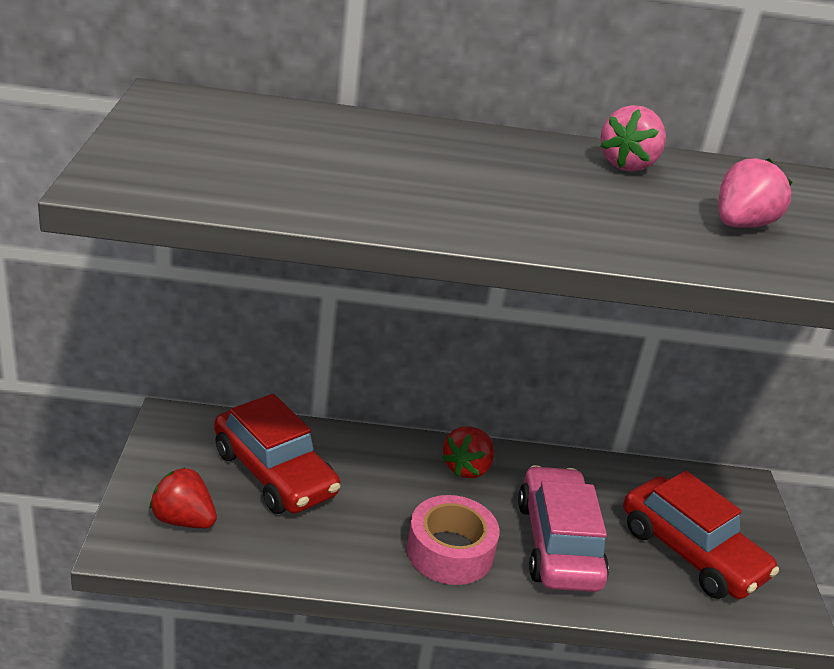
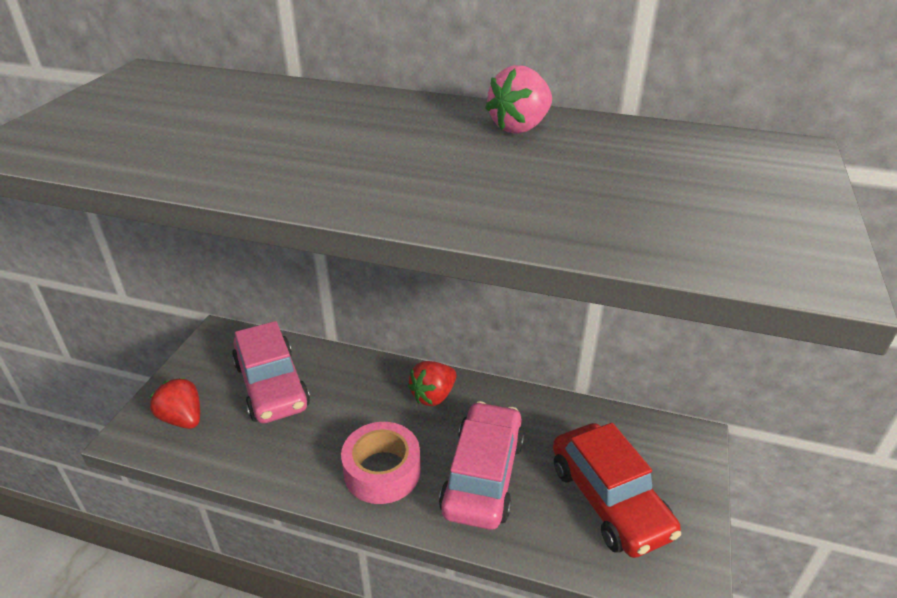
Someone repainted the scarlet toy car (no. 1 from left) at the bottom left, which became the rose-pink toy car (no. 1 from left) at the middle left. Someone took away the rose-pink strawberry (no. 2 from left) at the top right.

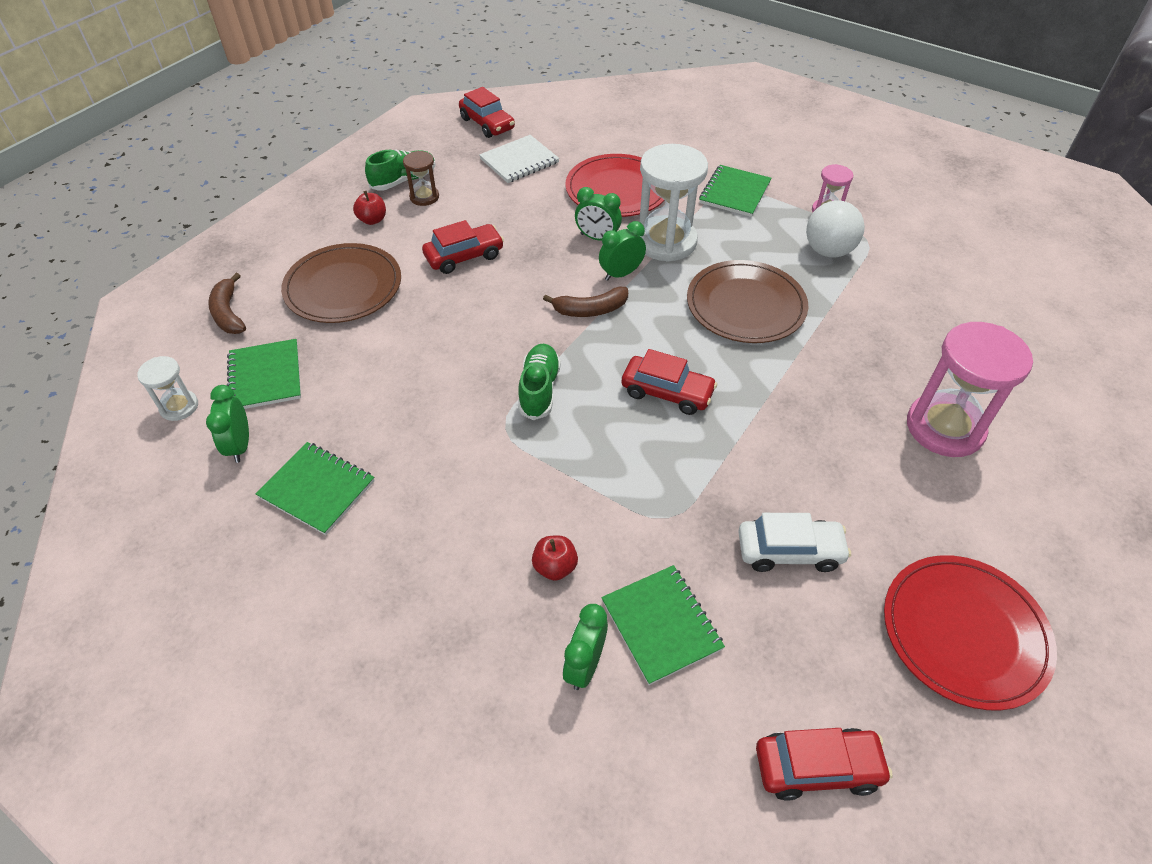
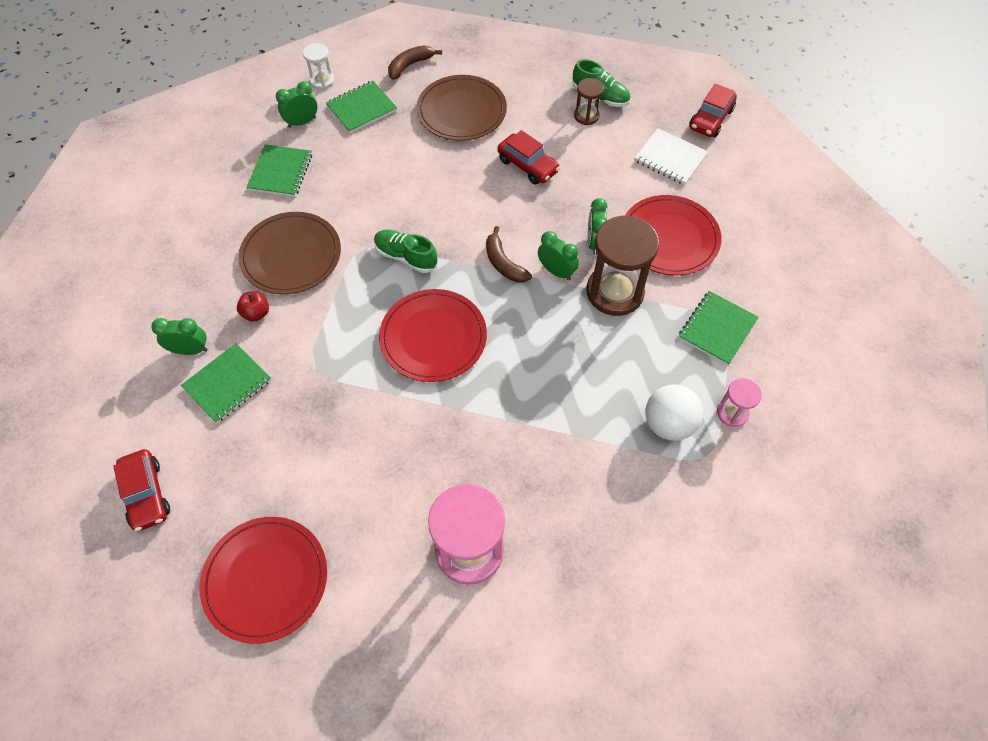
Someone carried the brown dinner plate (no. 2 from left in the first image) from the centre to the middle left. Someone rotated the leaf-green lace-up shoe (no. 2 from left in the first image) at the centre by 135 degrees counterclockwise. Someone swapped the scarlet toy car (no. 3 from left) at the centre for the scarlet dinner plate (no. 2 from left) at the centre. Someone repainted the snow-white sand timer (no. 2 from left) at the top centre, which became the brown sand timer (no. 2 from left) at the centre. Someone rotated the leaf-green notepad (no. 4 from left) at the top centre by 60 degrees counterclockwise. Someone took away the scarlet apple (no. 1 from left) at the top left. Someone took away the snow-white toy car at the middle right.

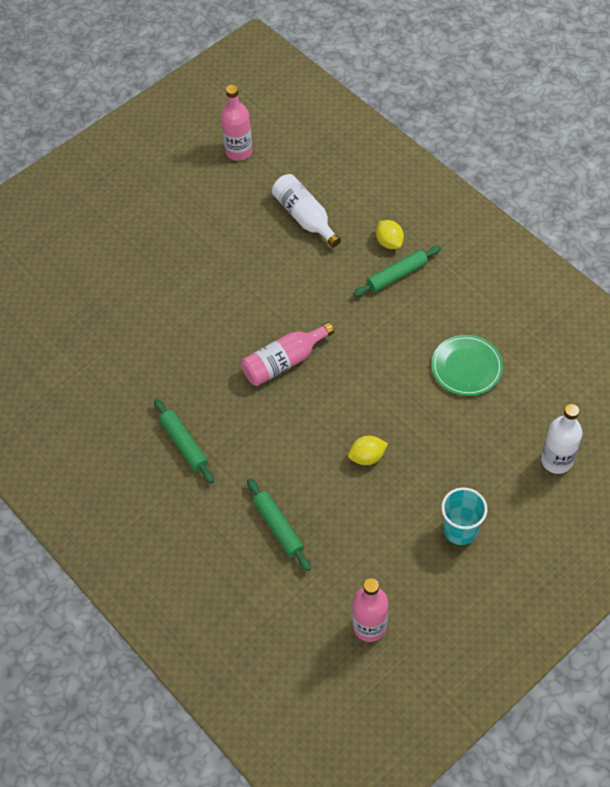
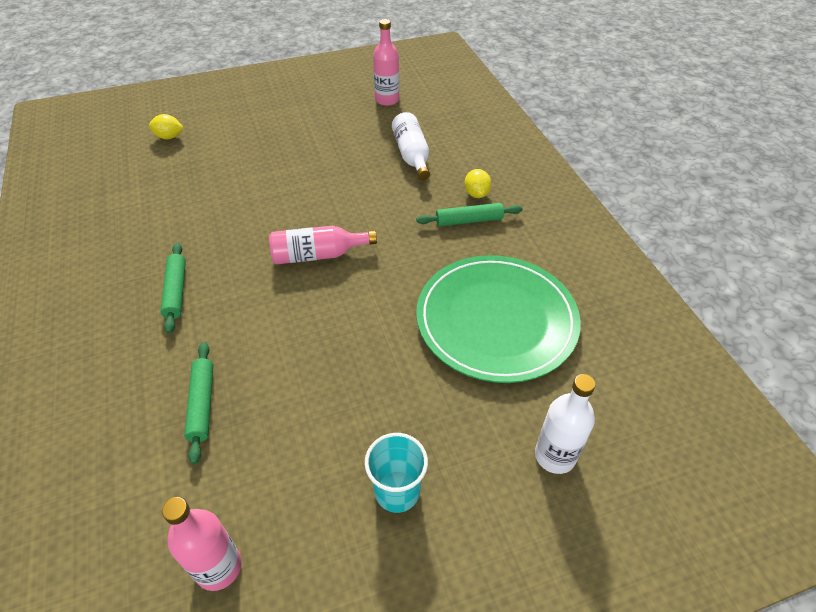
Someone carried the yellow lemon (no. 1 from left) from the centre to the top left. Someone scaled the leaf-green dinner plate at the middle right by 1.98.

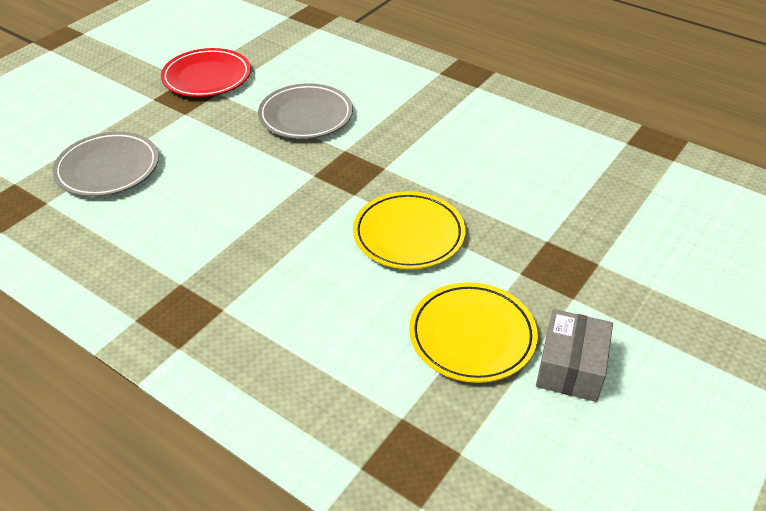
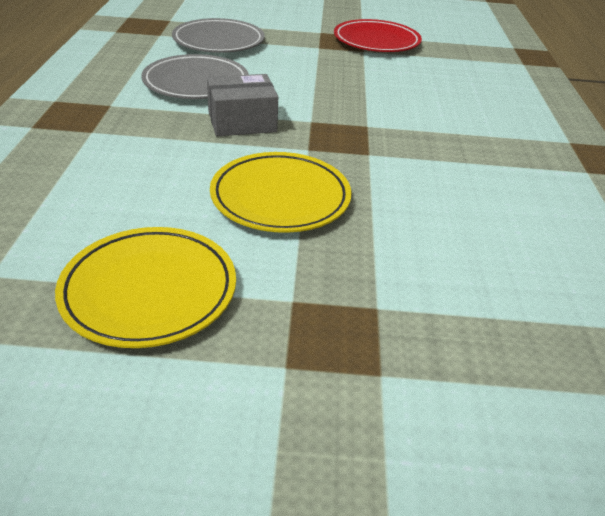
Someone carried the gray dinner plate (no. 2 from left in the first image) from the top centre to the top left. Someone carried the gray package from the bottom right to the top centre.

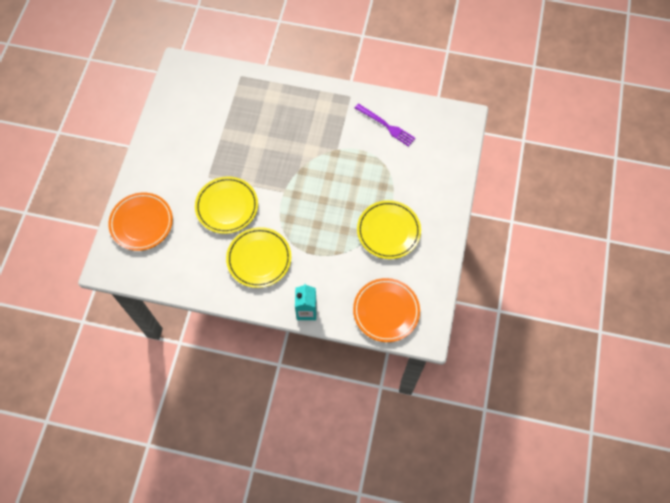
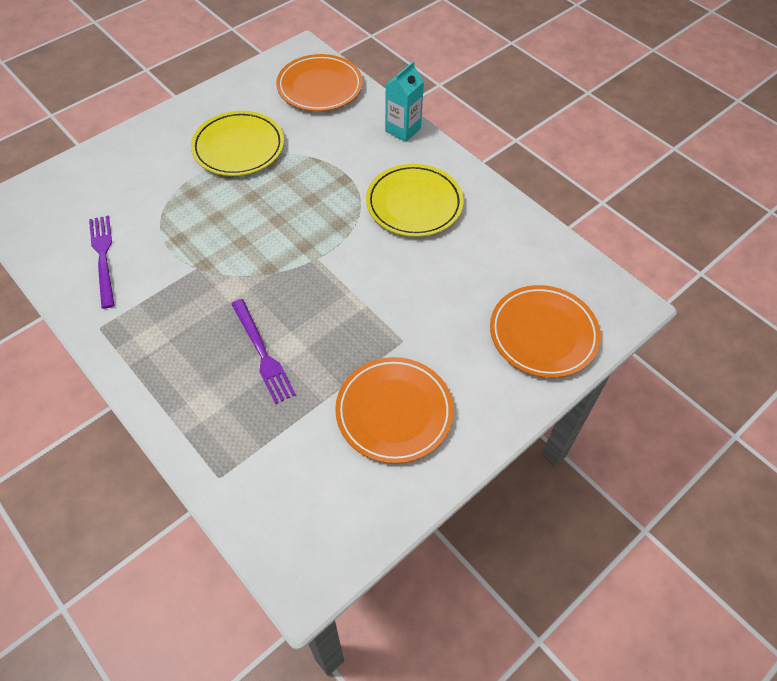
Someone put down the purple dinner fork (no. 2 from left) at the centre. Someone put down the orange-coloured dinner plate (no. 2 from left) at the centre. Someone took away the yellow dinner plate (no. 1 from left) at the centre.

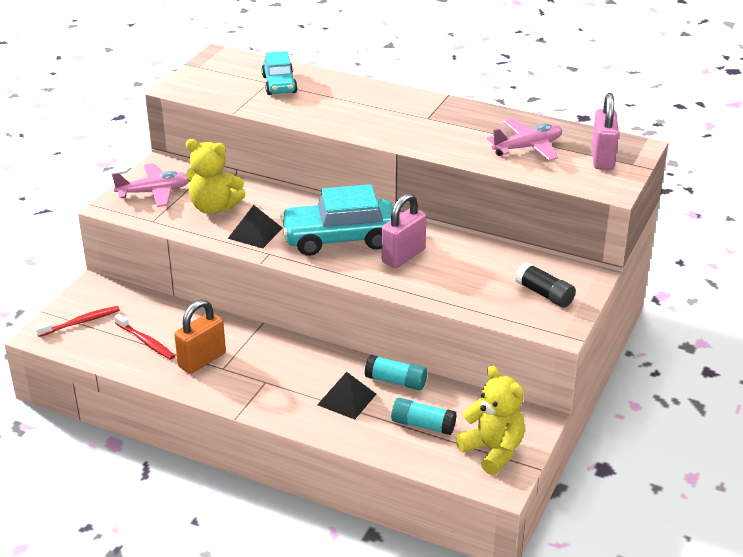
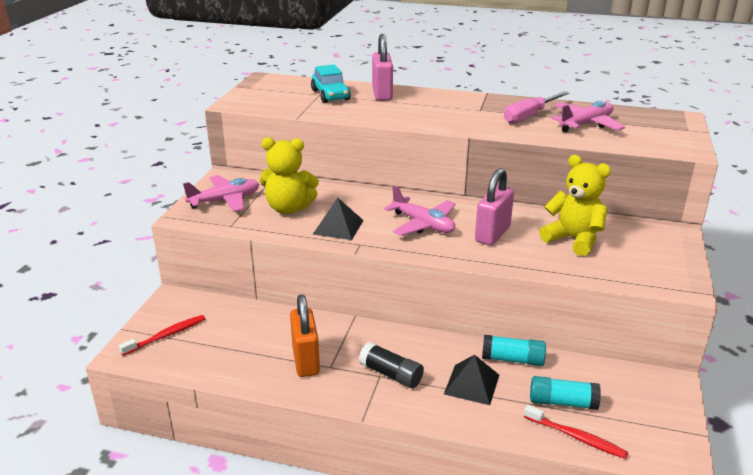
Someone rotated the orange-coloured lock at the middle left by 45 degrees counterclockwise. Someone carried the jet-black stick of glue from the middle right to the bottom centre. Someone carried the rose-pink lock (no. 2 from left in the first image) from the top right to the top centre. Someone swapped the aqua toy car (no. 2 from left) at the centre for the rose-pink toy plane (no. 2 from left) at the centre. Someone put down the rose-pink screwdriver at the top right. Someone carried the scarlet dental brush (no. 2 from left) from the middle left to the bottom right. Someone carried the yellow teddy bear (no. 2 from left) from the bottom centre to the middle right.

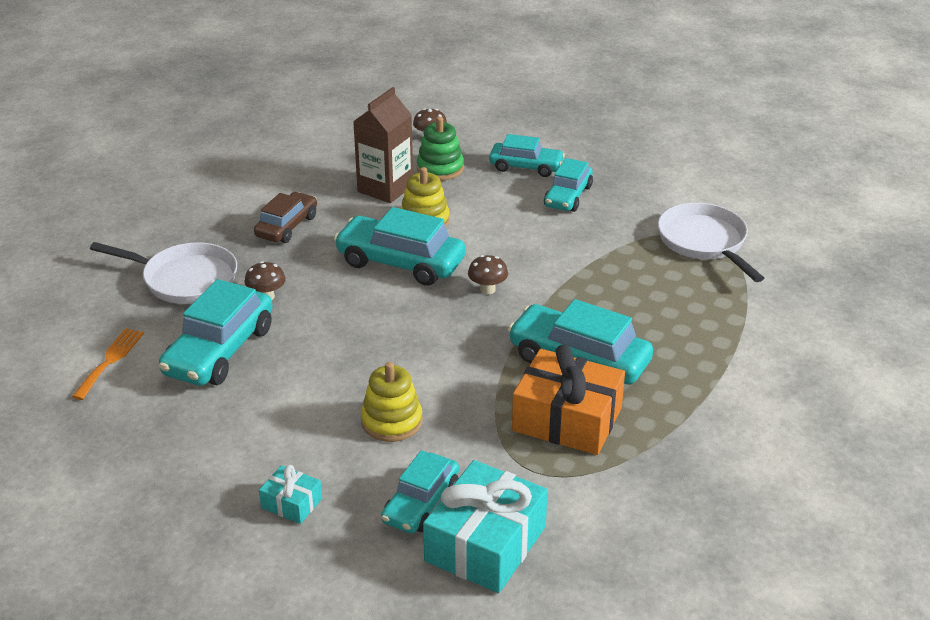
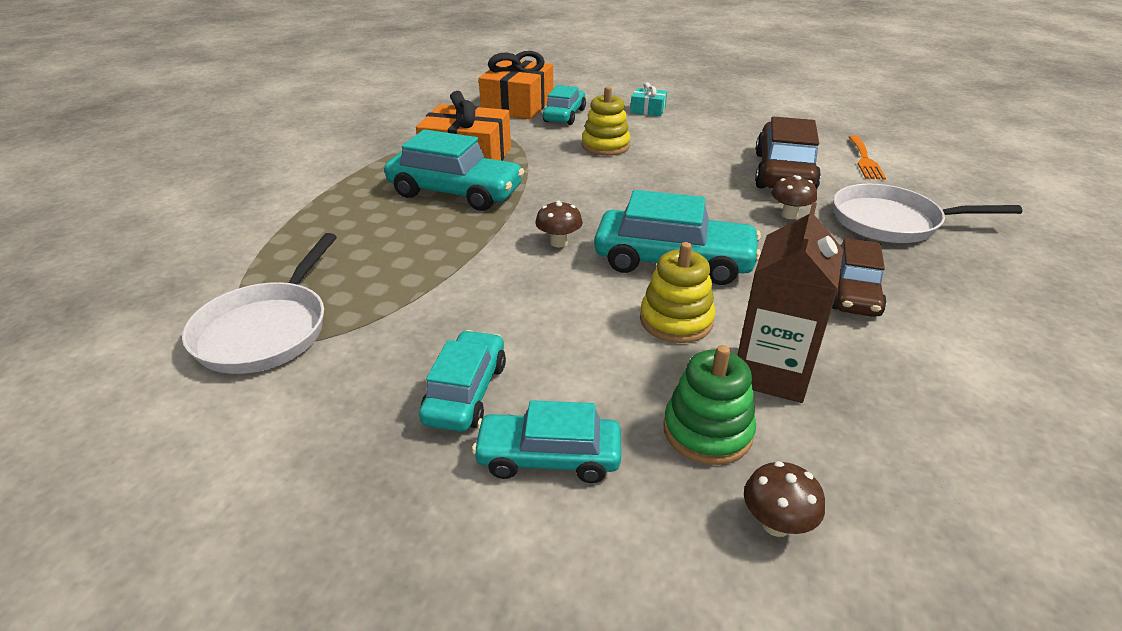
Someone rotated the snow-white skillet (no. 2 from left in the first image) at the middle right by 45 degrees clockwise. Someone repainted the aqua wrapped gift (no. 2 from left) at the bottom centre, which became the orange-coloured wrapped gift (no. 2 from left) at the top centre. Someone repainted the aqua toy car (no. 1 from left) at the middle left, which became the brown toy car (no. 1 from left) at the top right.

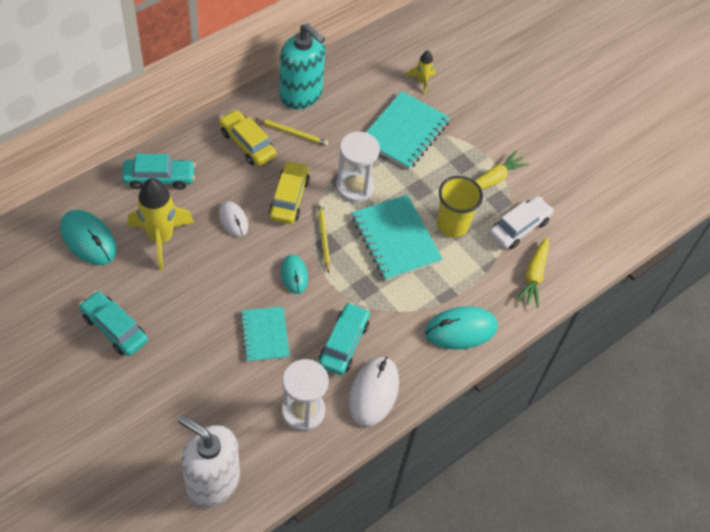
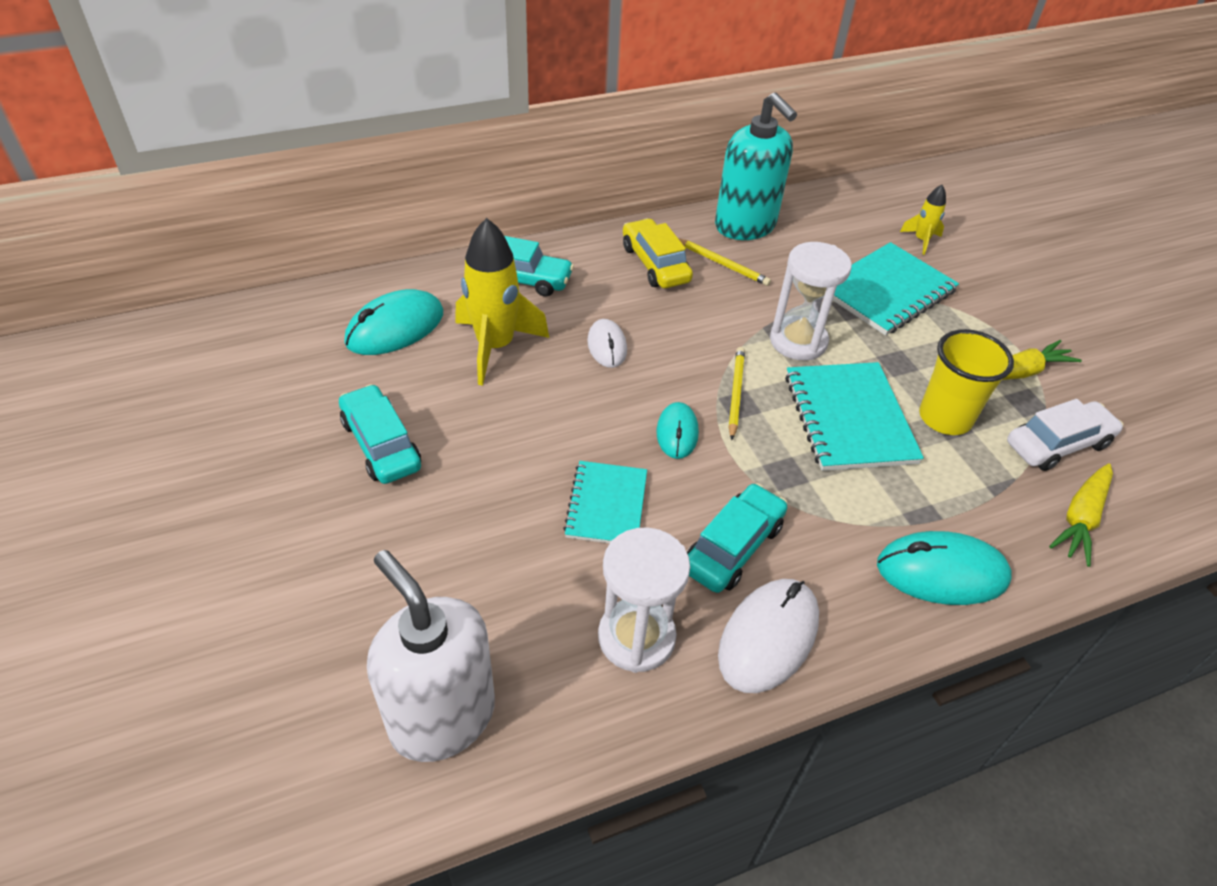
Someone rotated the aqua PC mouse (no. 1 from left) at the middle left by 75 degrees clockwise. Someone took away the yellow toy car (no. 2 from left) at the centre.

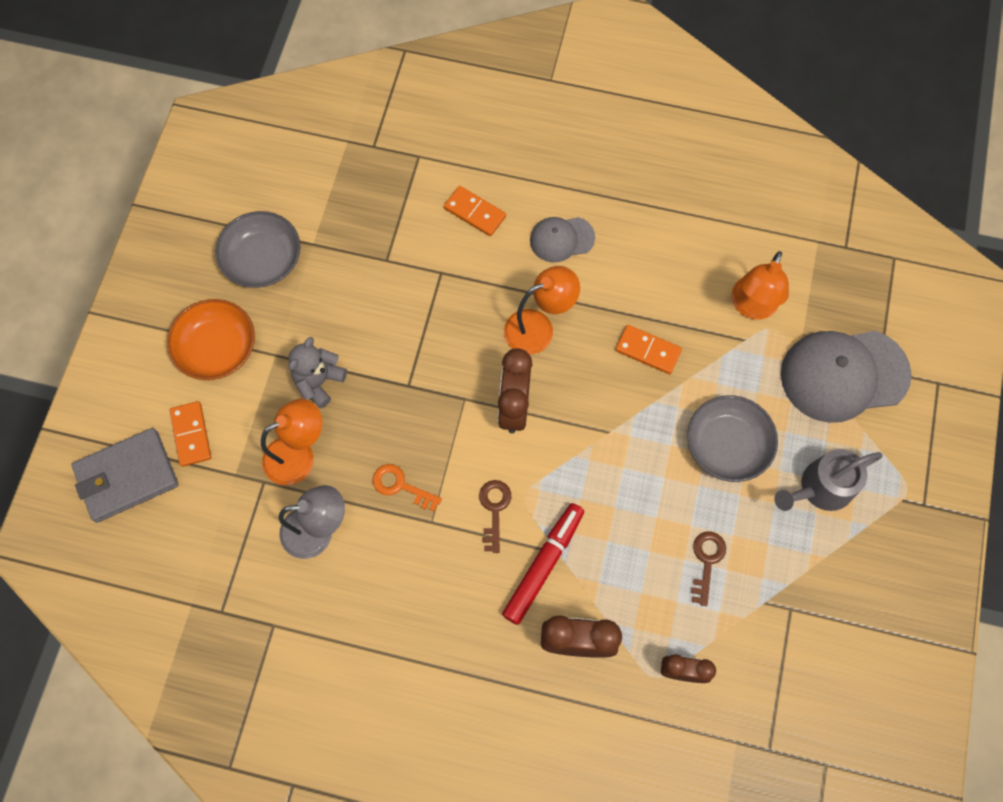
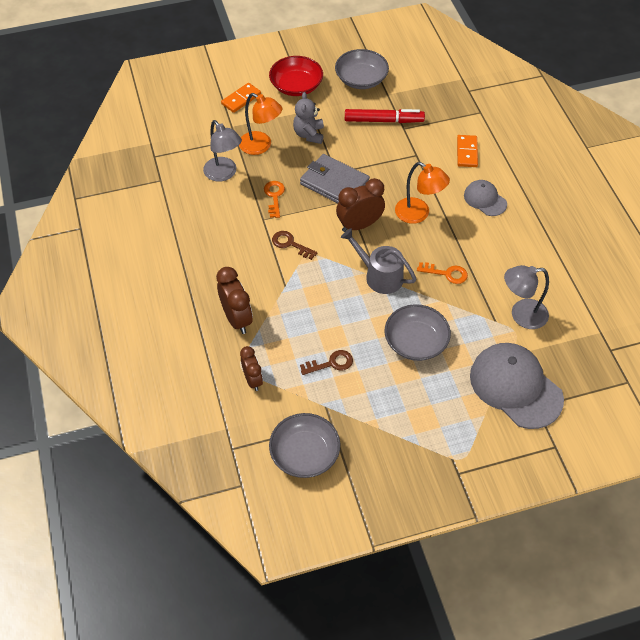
Someone repainted the orange-coloured deep dish at the middle left, which became the scarlet deep dish at the top centre. Someone put down the gray deep dish (no. 1 from left) at the bottom centre. Someone rotated the brown latchkey (no. 1 from left) at the centre by 120 degrees counterclockwise. Someone rotated the gray teddy bear at the middle left by 90 degrees counterclockwise. Someone carried the gray wallet from the middle left to the top centre. Someone carried the gray sprinkling can from the middle right to the centre. Someone carried the scarlet marker pen from the bottom centre to the top centre. Someone swapped the orange-coloured domino piece (no. 3 from left) at the centre for the orange-coloured latchkey (no. 2 from left) at the middle right. Someone repainted the orange-coloured lamp (no. 3 from left) at the middle right, which became the gray lamp (no. 2 from left) at the middle right.

